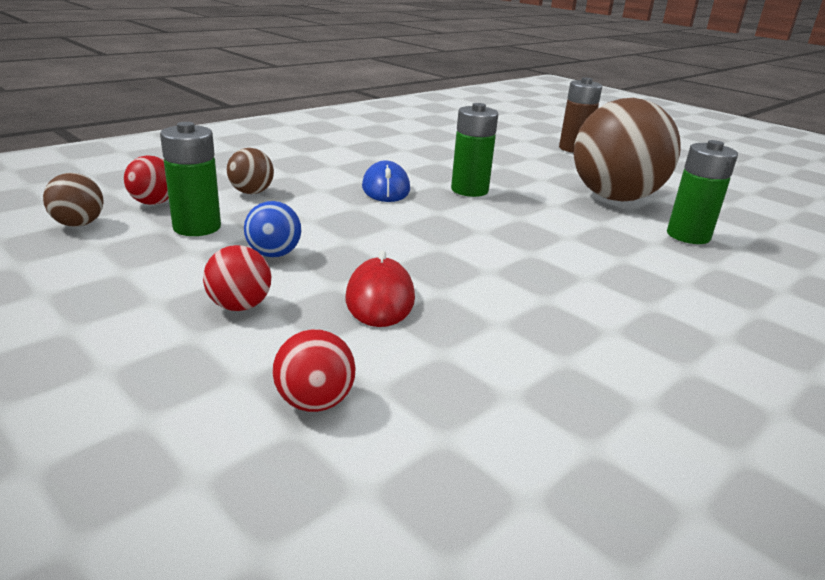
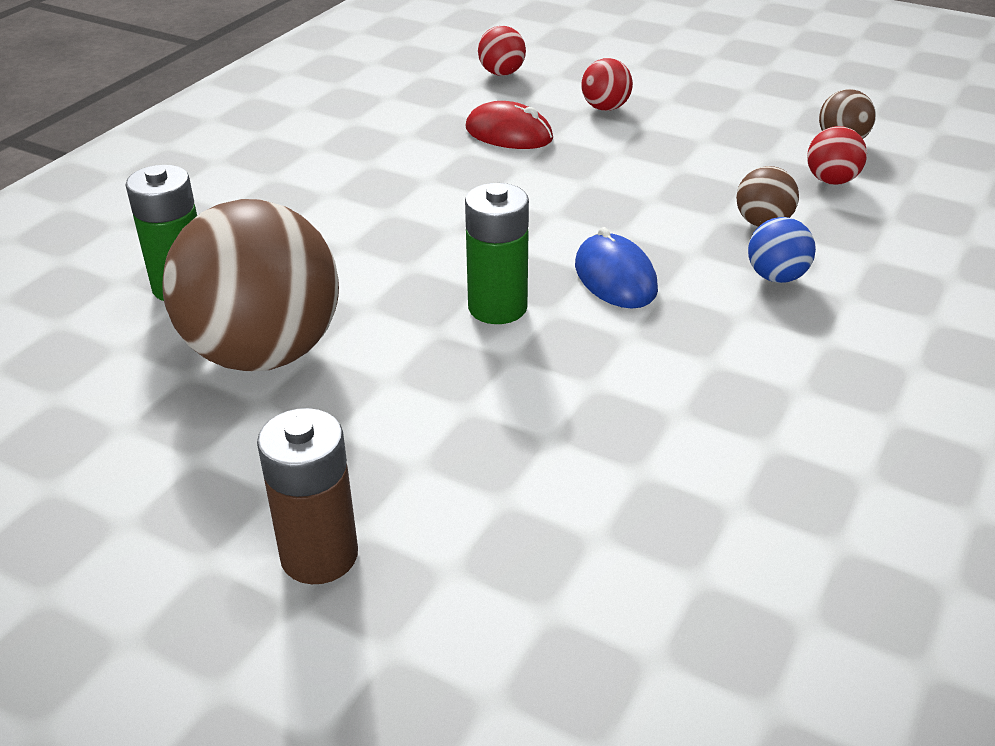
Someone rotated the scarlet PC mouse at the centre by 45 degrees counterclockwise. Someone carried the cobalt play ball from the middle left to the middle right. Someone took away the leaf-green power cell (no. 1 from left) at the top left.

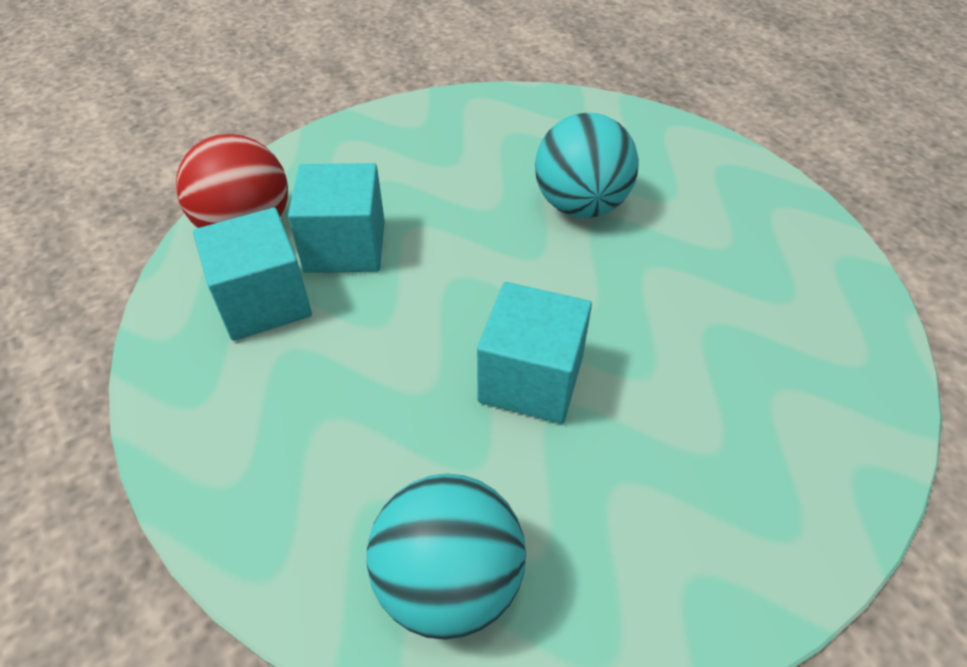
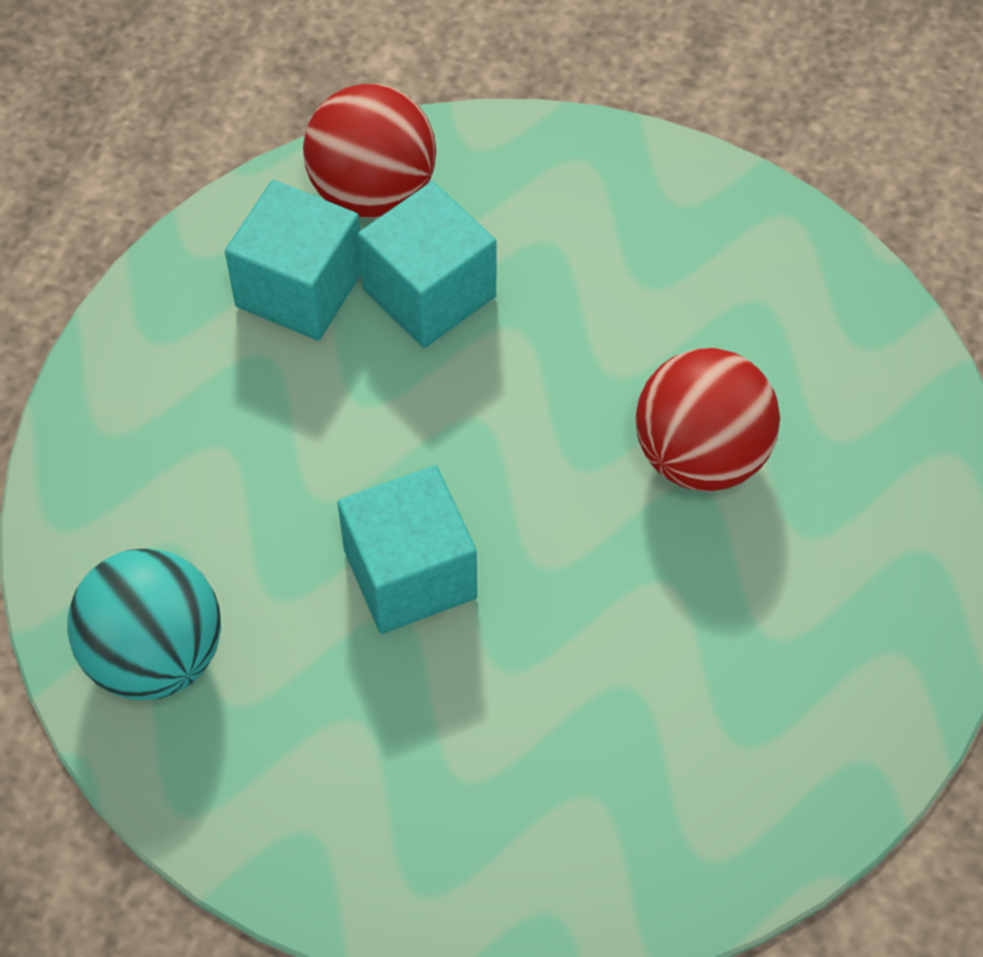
Someone repainted the aqua play ball (no. 2 from left) at the top centre, which became the scarlet play ball (no. 2 from left) at the middle right.

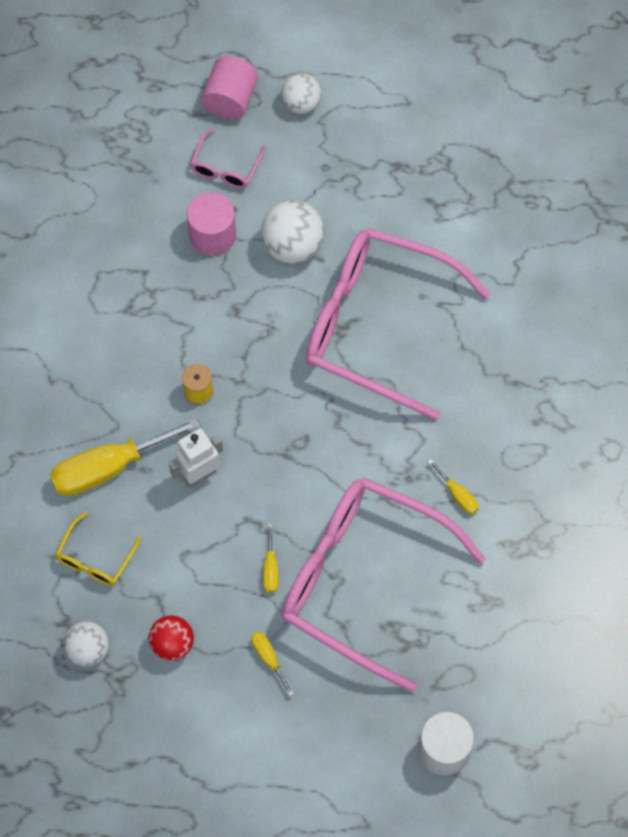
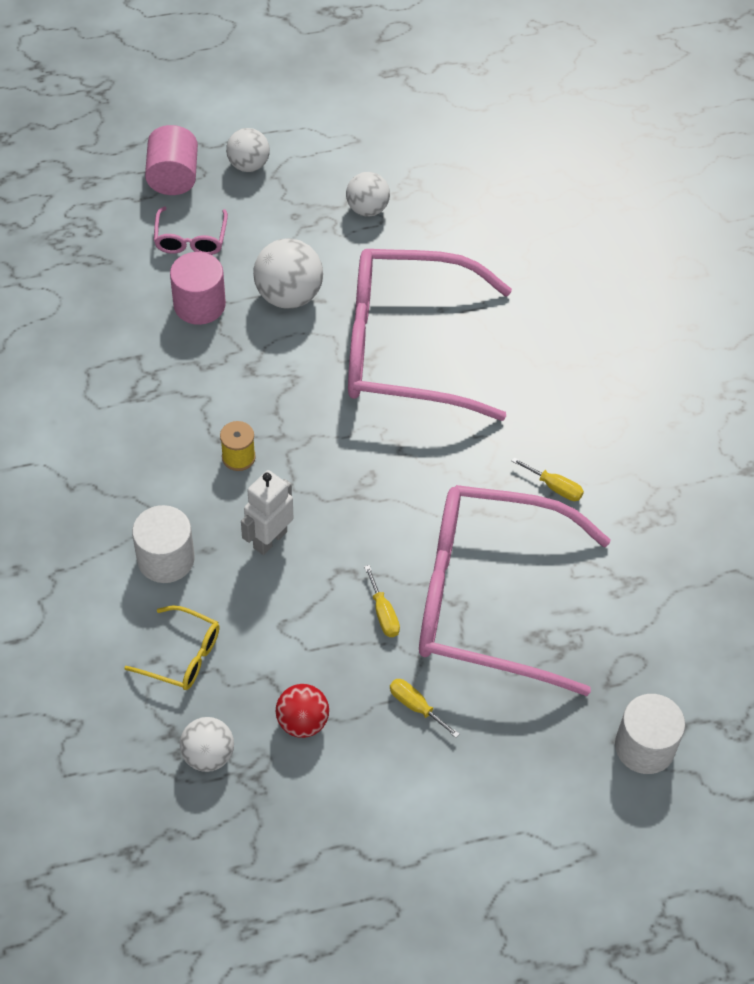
Someone rotated the yellow eyeglasses at the middle left by 75 degrees counterclockwise. Someone swapped the yellow screwdriver (no. 1 from left) at the middle left for the snow-white cylinder (no. 1 from left) at the middle left. Someone put down the snow-white play ball (no. 4 from left) at the top centre.

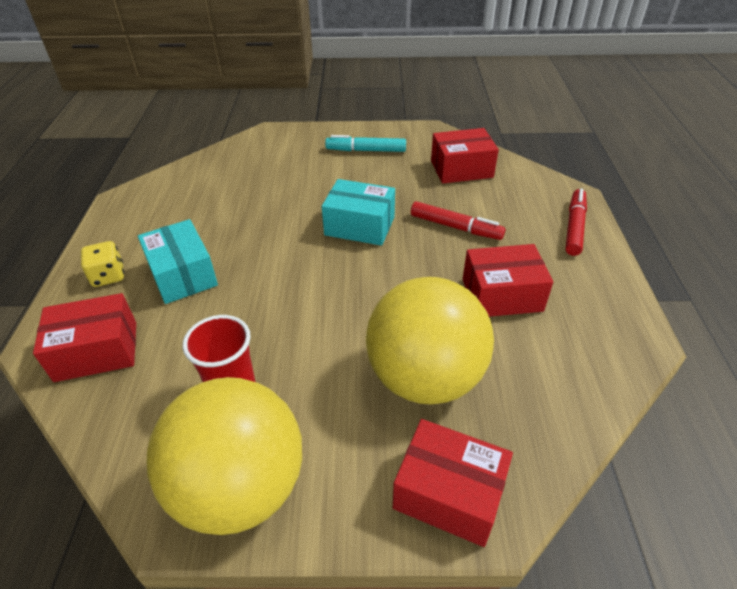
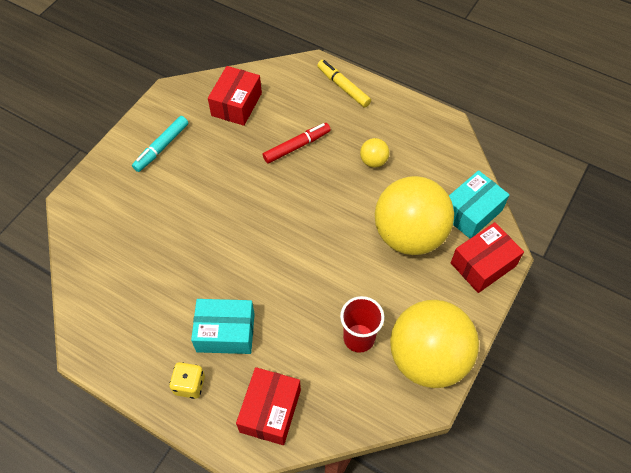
Someone repainted the scarlet marker pen (no. 2 from left) at the middle right, which became the yellow marker pen at the top centre. Someone swapped the scarlet package (no. 4 from left) at the middle right for the yellow play ball (no. 1 from left) at the top centre. Someone carried the aqua package (no. 2 from left) from the centre to the middle right.

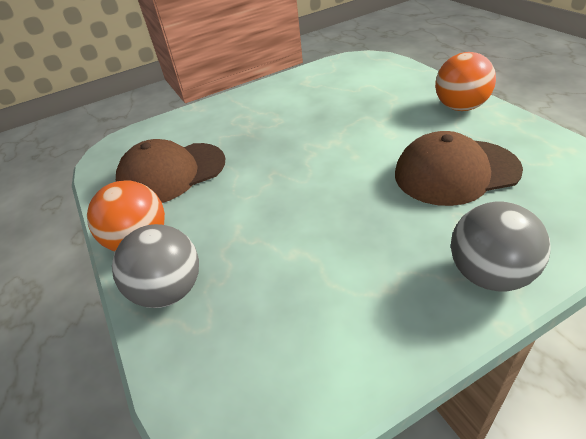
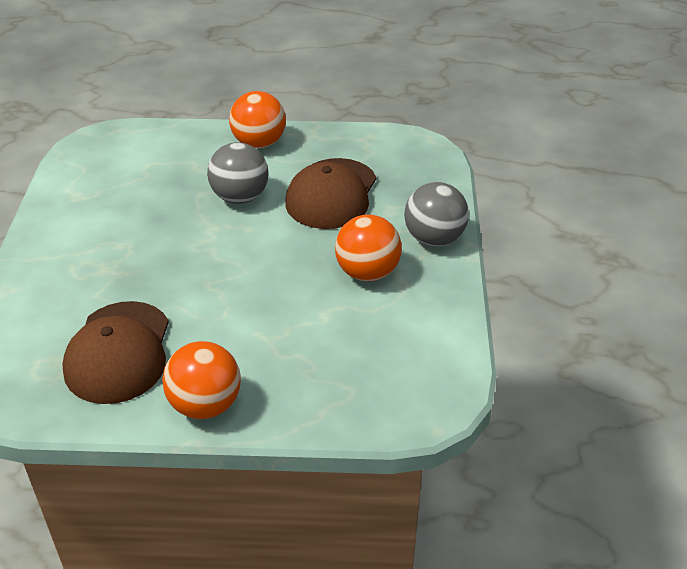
Someone carried the gray play ball (no. 1 from left) from the middle left to the top centre. Someone put down the orange-coloured play ball (no. 3 from left) at the centre.

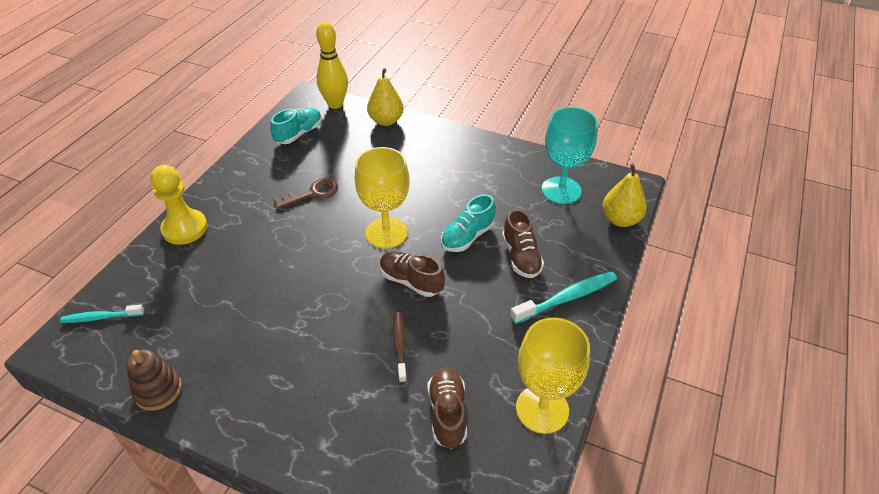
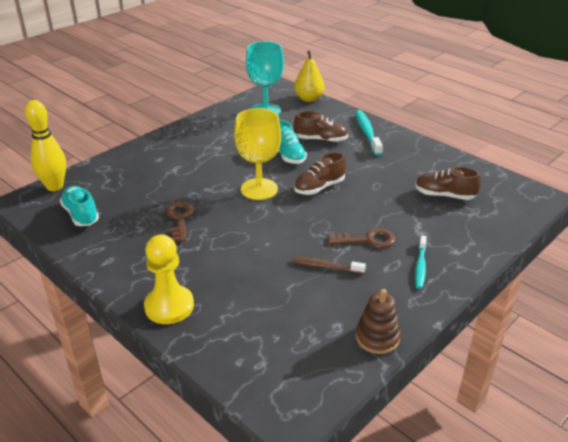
Someone carried the brown dental brush from the bottom centre to the centre. Someone put down the brown latchkey (no. 2 from left) at the centre. Someone carried the aqua dental brush (no. 1 from left in the first image) from the middle left to the middle right. Someone took away the yellow toy pear (no. 1 from left) at the top centre. Someone took away the yellow chalice (no. 2 from left) at the bottom centre.

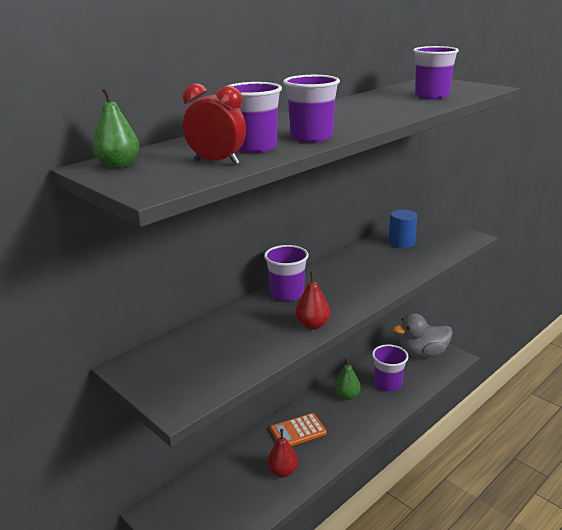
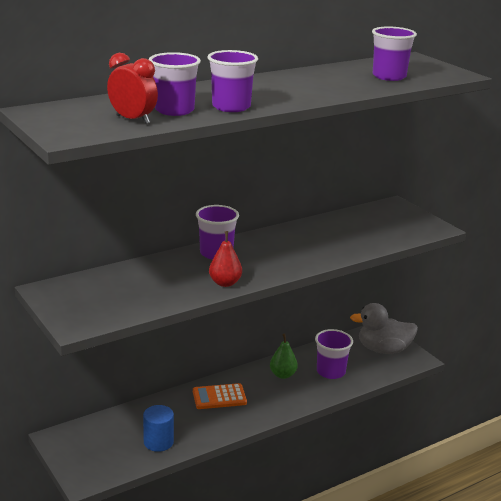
Someone carried the cobalt cylinder from the middle right to the bottom left. Someone took away the leaf-green toy pear (no. 1 from left) at the top left. Someone took away the scarlet toy pear (no. 1 from left) at the bottom centre.

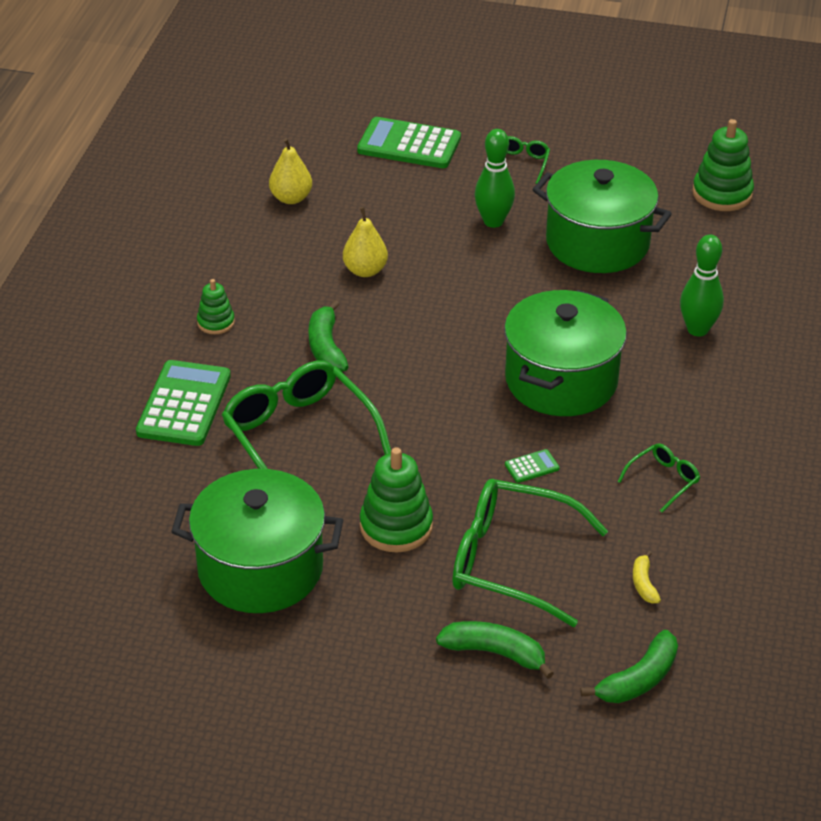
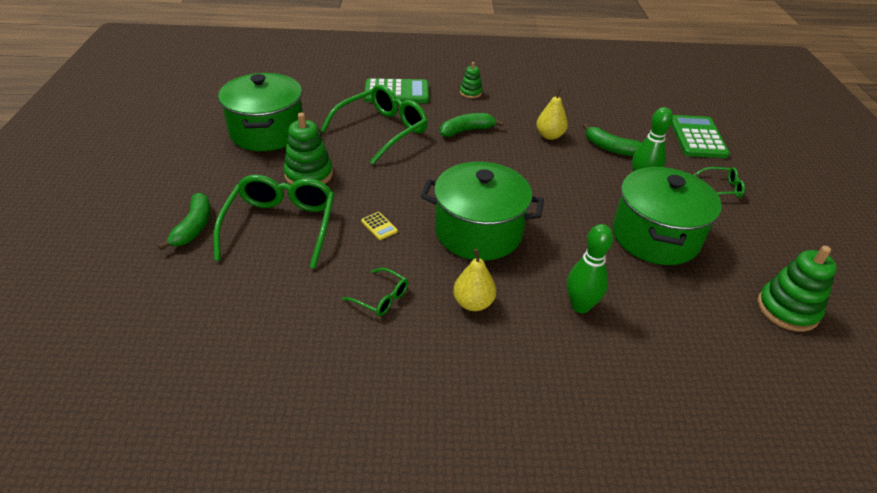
Someone repainted the leaf-green calculator (no. 3 from left) at the centre, which became the yellow calculator at the centre. Someone carried the yellow toy pear (no. 1 from left) from the top centre to the centre. Someone carried the leaf-green toy banana (no. 3 from left) from the bottom right to the top right. Someone took away the yellow toy banana at the bottom right.

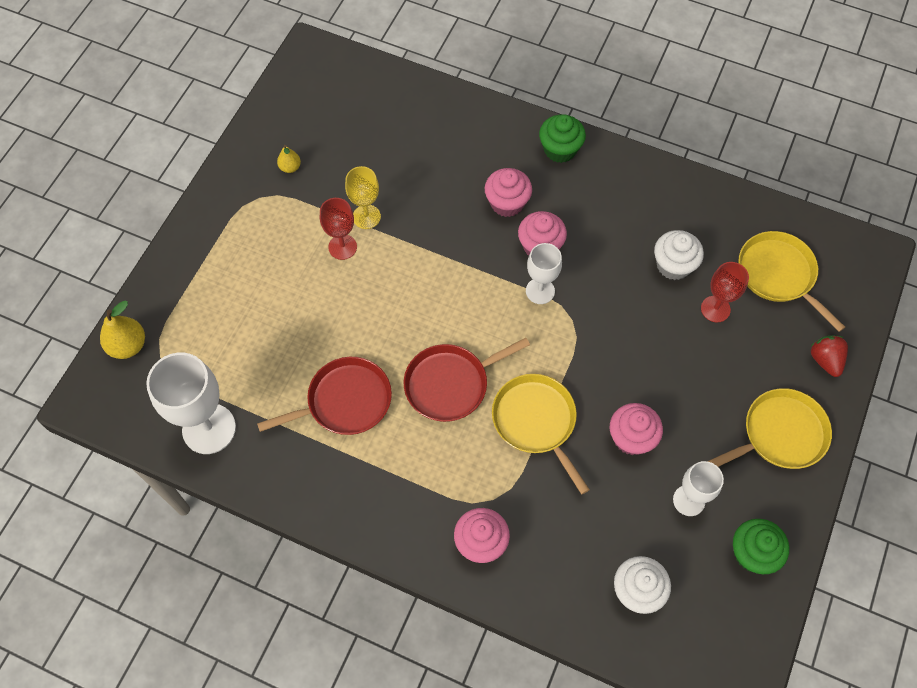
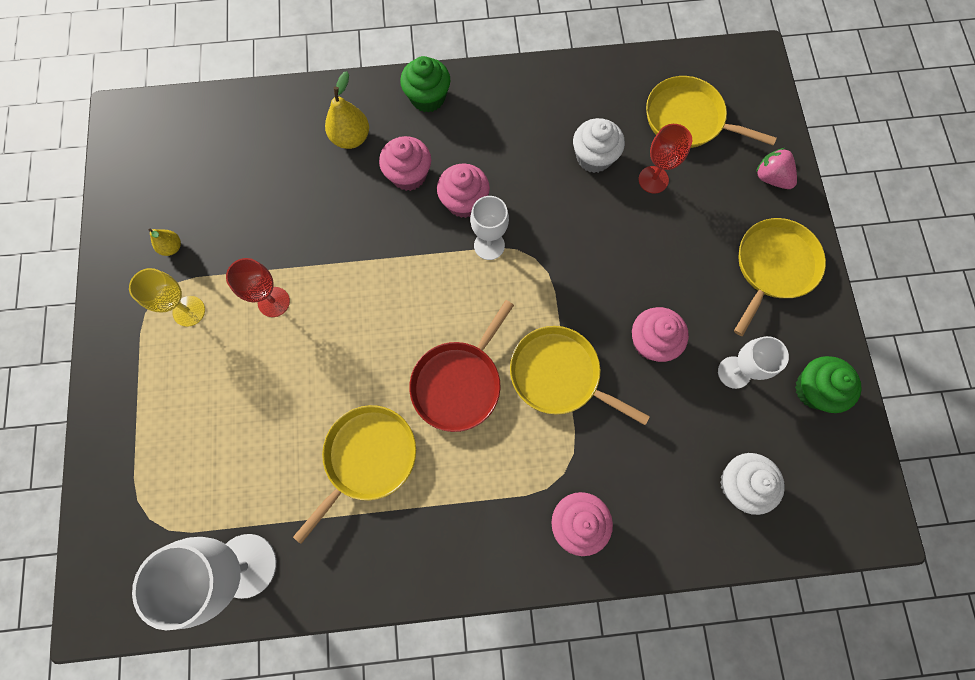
Someone carried the yellow chalice from the top centre to the middle left. Someone repainted the scarlet skillet (no. 1 from left) at the centre, which became the yellow skillet (no. 1 from left) at the bottom centre. Someone carried the yellow toy pear (no. 1 from left in the first image) from the middle left to the top centre. Someone repainted the scarlet strawberry at the middle right, which became the rose-pink strawberry at the top right.

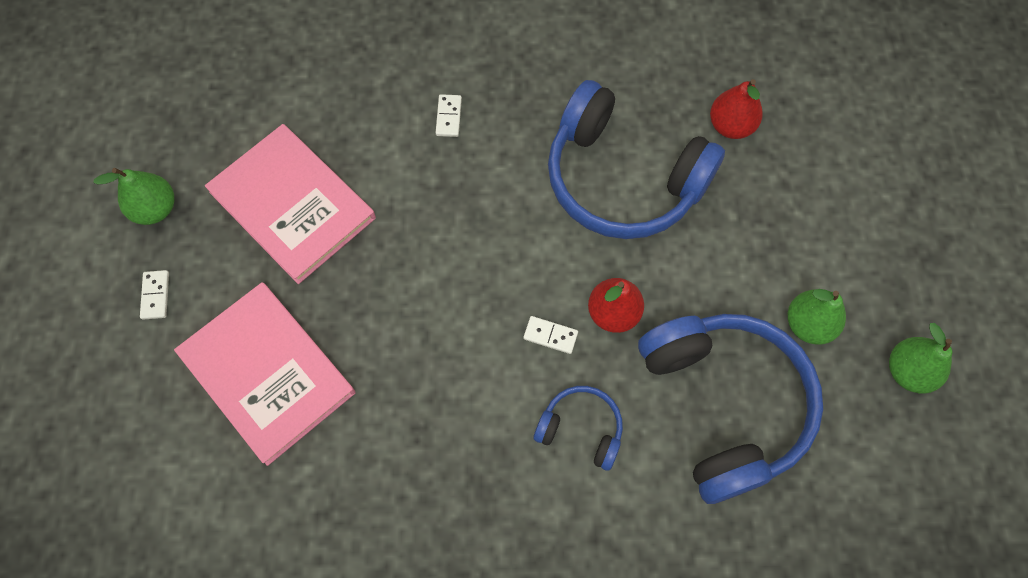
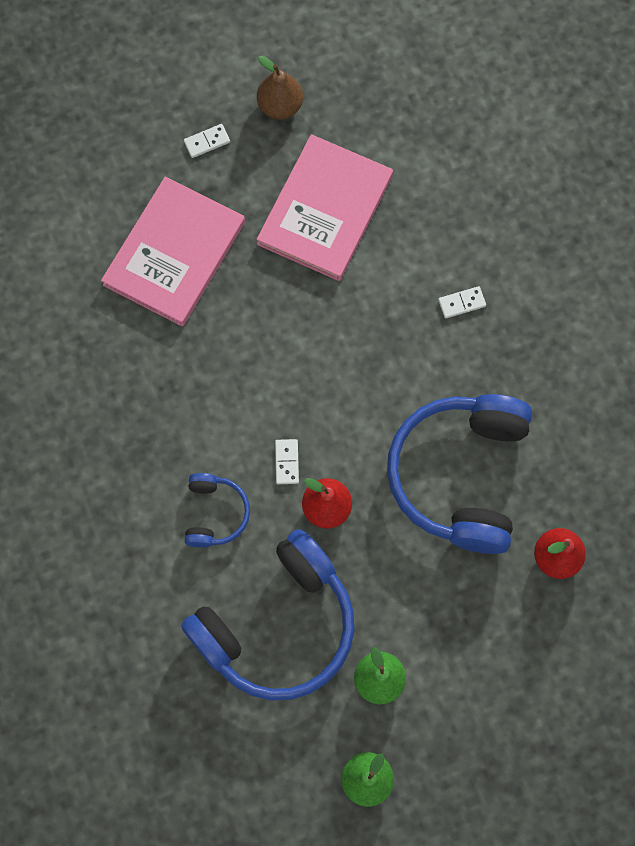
Someone repainted the leaf-green toy pear (no. 1 from left) at the middle left, which became the brown toy pear at the top centre.

